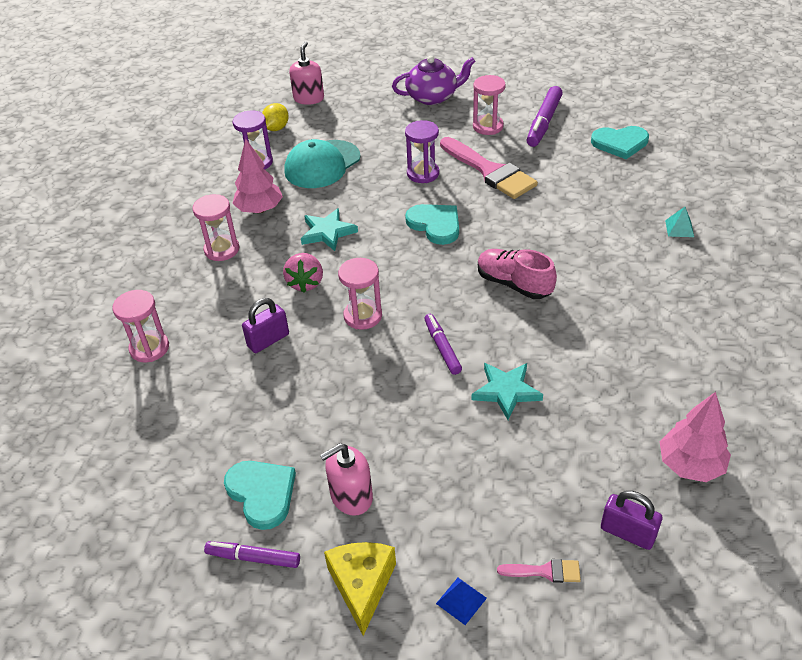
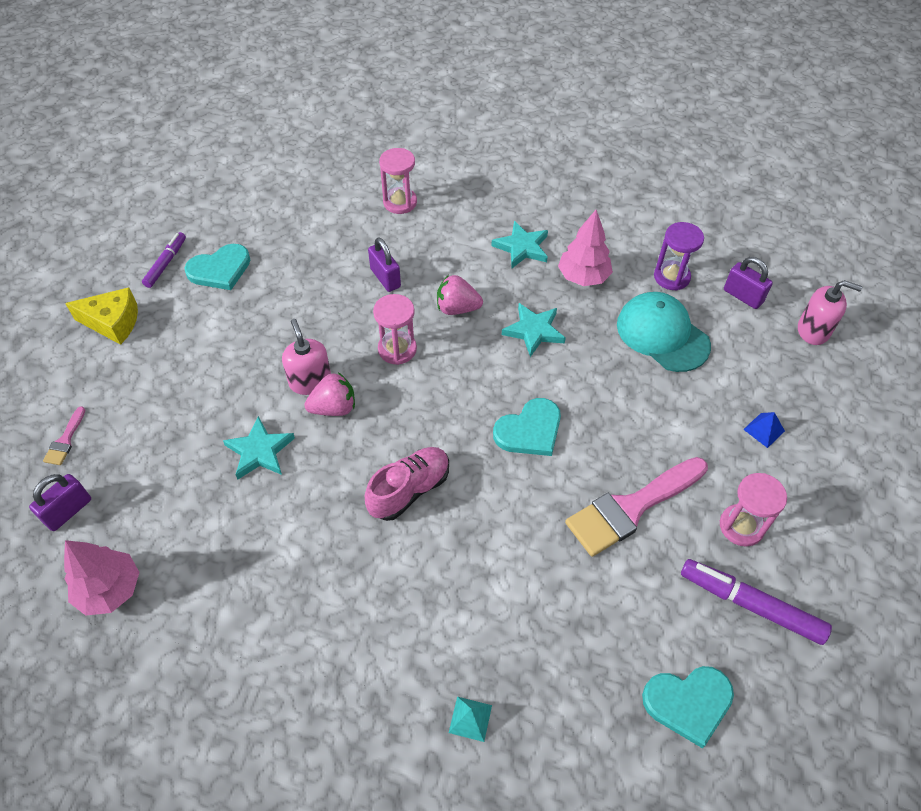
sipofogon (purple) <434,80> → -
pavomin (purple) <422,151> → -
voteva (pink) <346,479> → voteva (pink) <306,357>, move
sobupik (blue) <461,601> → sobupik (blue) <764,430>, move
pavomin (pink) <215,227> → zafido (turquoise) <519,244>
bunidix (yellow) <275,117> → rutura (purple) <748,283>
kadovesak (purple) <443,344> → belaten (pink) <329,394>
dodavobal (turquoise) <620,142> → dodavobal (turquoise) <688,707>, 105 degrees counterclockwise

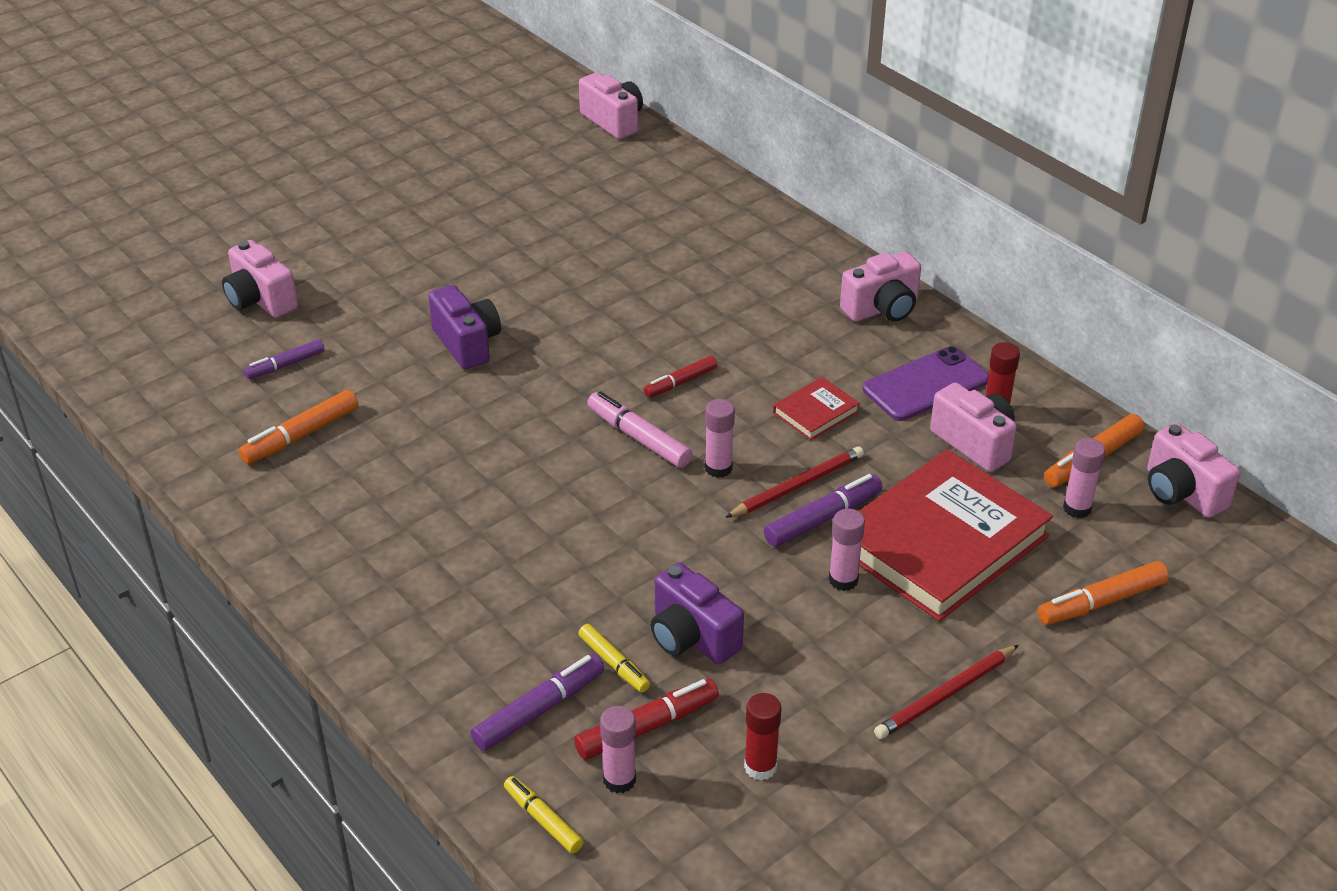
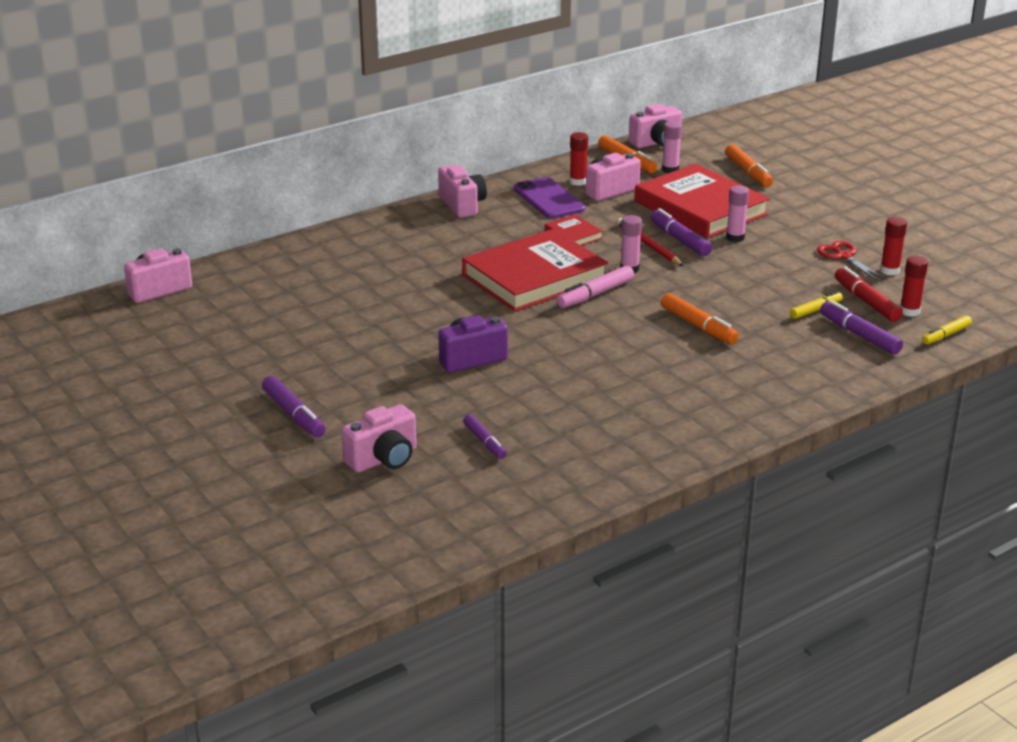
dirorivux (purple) <697,613> → -
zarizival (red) <946,692> → -
- → kadovesak (purple) <294,406>
- → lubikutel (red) <851,261>
kadovesak (orange) <298,427> → kadovesak (orange) <700,318>, move
kadovesak (red) <680,376> → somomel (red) <535,270>
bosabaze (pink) <618,749> → bosabaze (red) <914,286>

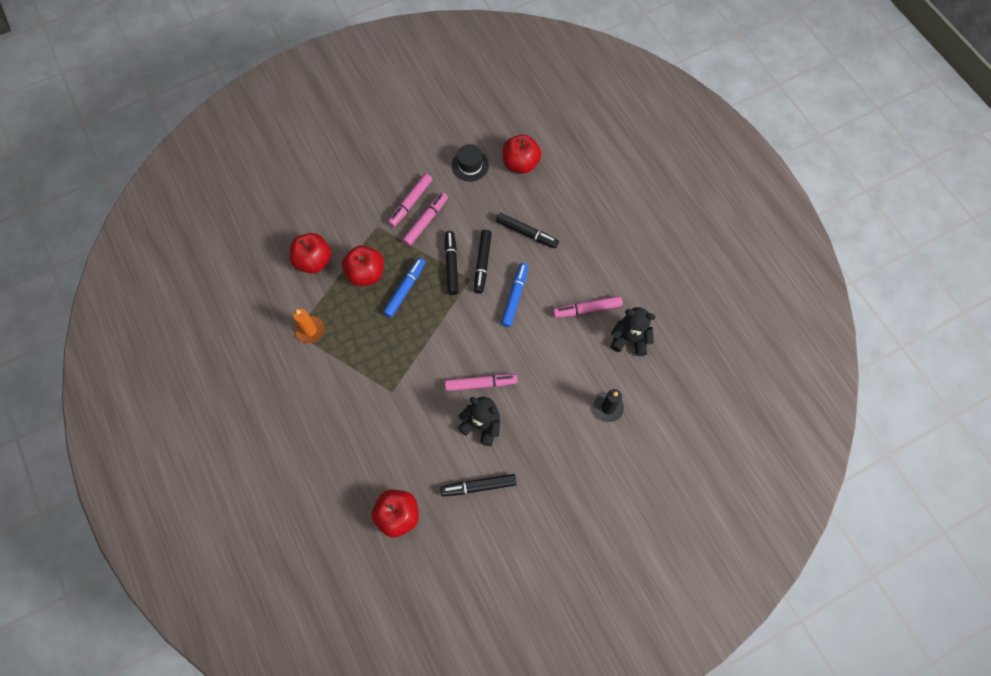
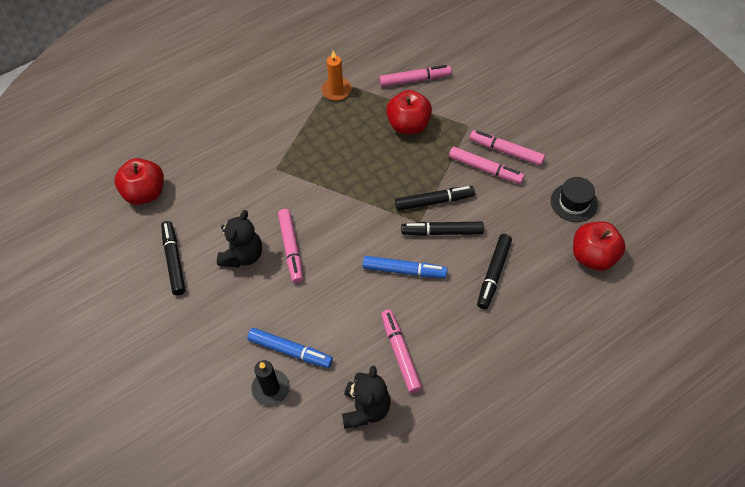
kadovesak (blue) <404,288> → kadovesak (blue) <290,348>, move
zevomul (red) <310,253> → kadovesak (pink) <415,76>

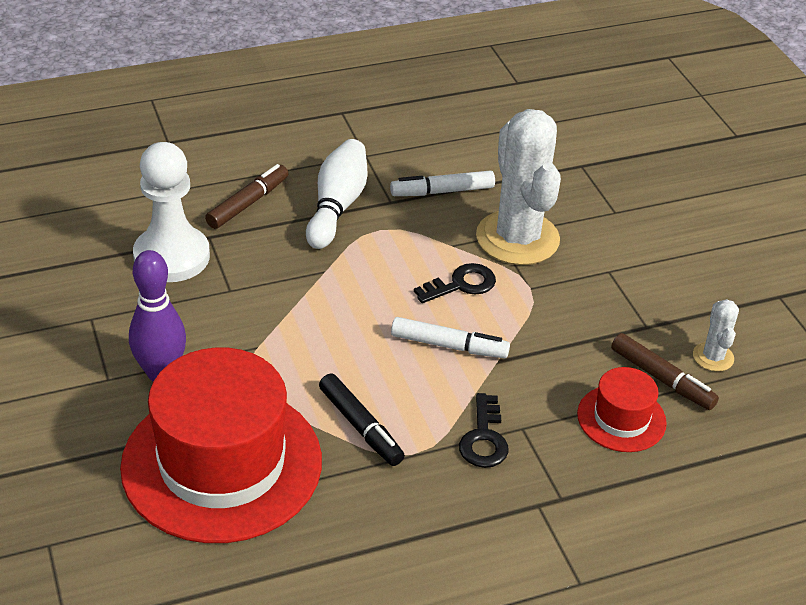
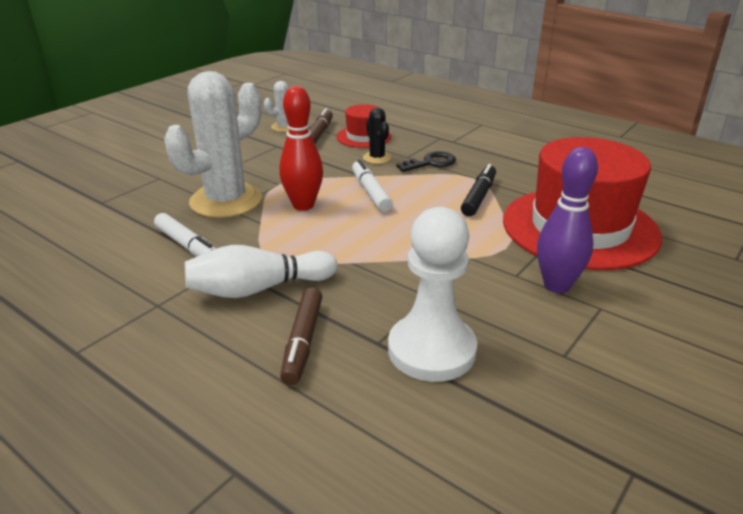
- → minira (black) <377,136>
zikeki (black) <455,283> → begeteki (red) <301,148>
kadovesak (brown) <246,196> → kadovesak (brown) <301,336>, 90 degrees counterclockwise

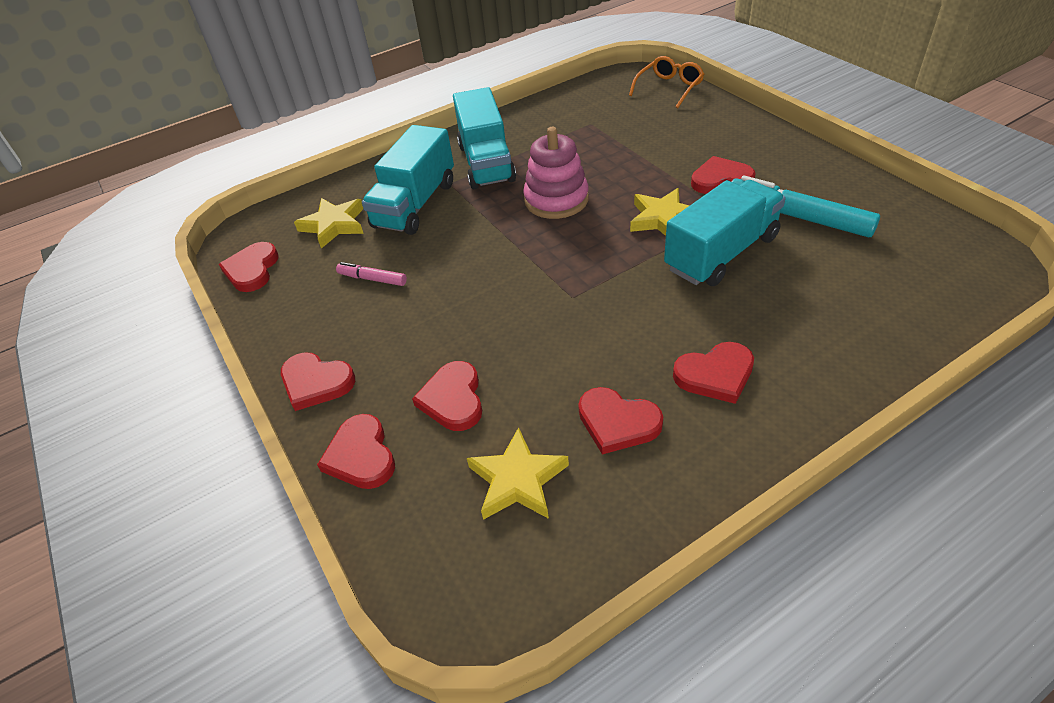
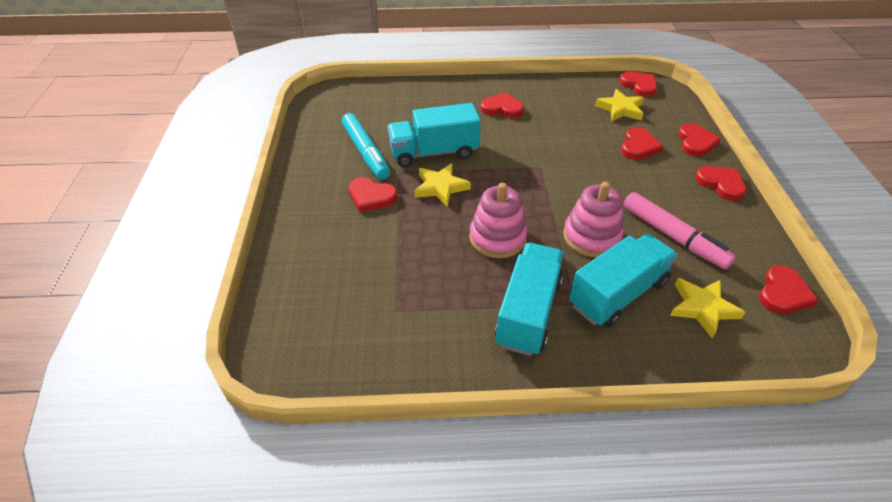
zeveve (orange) <666,82> → -
- → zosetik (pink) <593,219>
dodavobal (red) <620,420> → dodavobal (red) <638,84>, move
kadovesak (pink) <371,274> → kadovesak (pink) <679,230>, x1.95

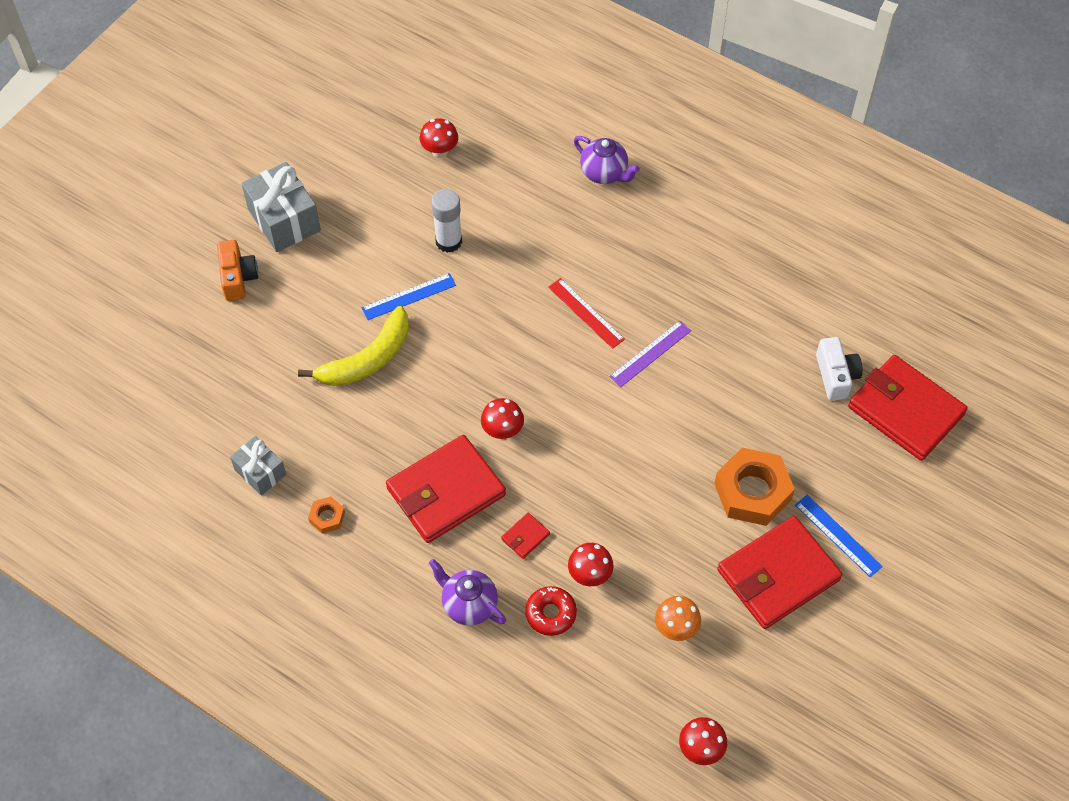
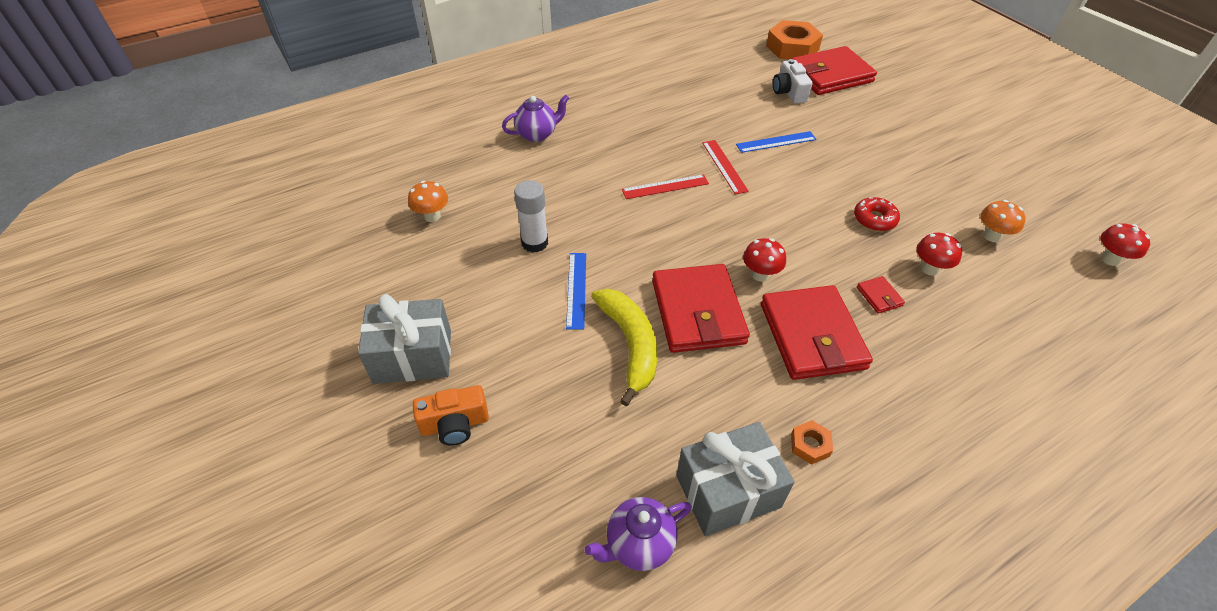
sipofogon (purple) <467,592> → sipofogon (purple) <638,534>, move
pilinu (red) <551,611> → pilinu (red) <877,214>, move
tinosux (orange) <754,487> → tinosux (orange) <794,40>, move
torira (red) <780,572> → torira (red) <701,308>, move
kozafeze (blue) <839,536> → kozafeze (blue) <776,142>, move
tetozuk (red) <439,138> → tetozuk (orange) <428,201>
kozafeze (purple) <650,353> → kozafeze (red) <725,167>
dirorivux (orange) <237,270> → dirorivux (orange) <451,415>, 150 degrees clockwise
dirorivux (white) <839,369> → dirorivux (white) <793,81>, 120 degrees counterclockwise
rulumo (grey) <258,466> → rulumo (grey) <735,479>, x1.66

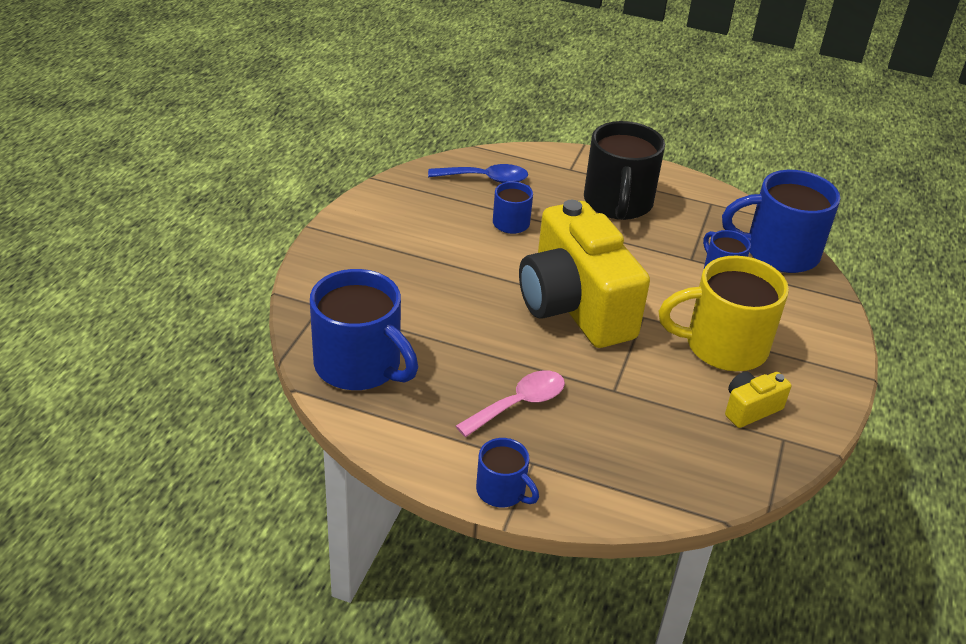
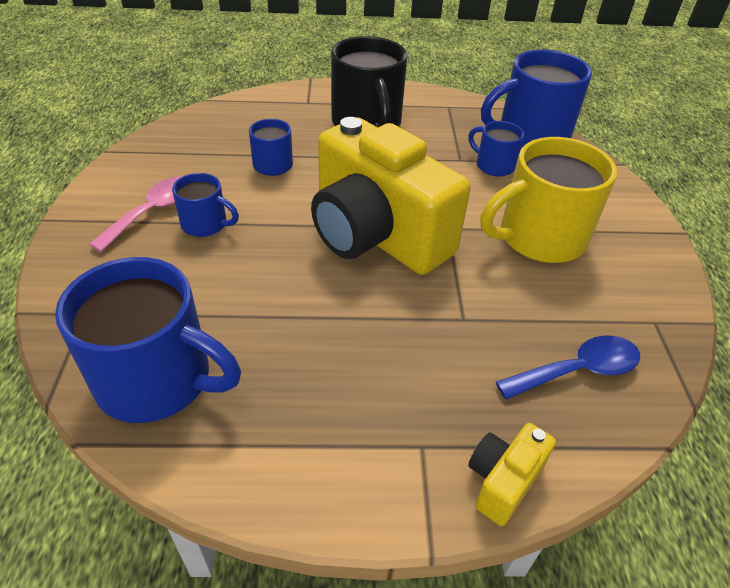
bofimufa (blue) <478,173> → bofimufa (blue) <568,367>, move
bofimufa (pink) <510,403> → bofimufa (pink) <136,214>, move
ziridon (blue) <507,472> → ziridon (blue) <205,205>, move
dirorivux (yellow) <758,399> → dirorivux (yellow) <512,474>, move

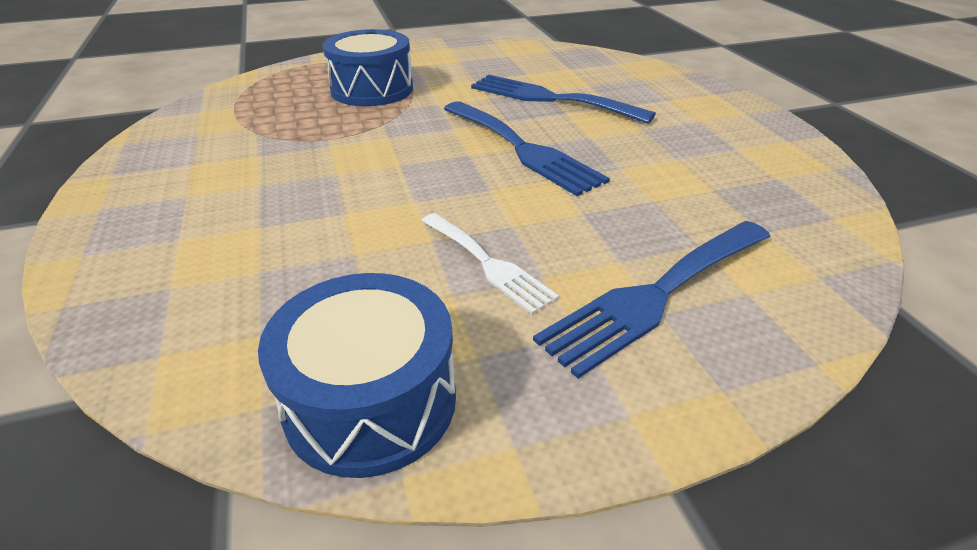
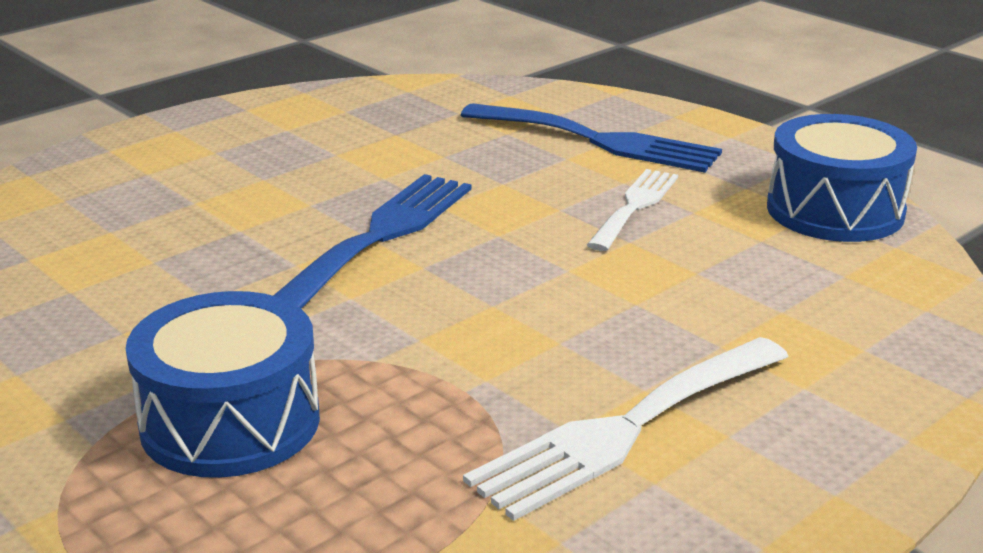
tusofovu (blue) <563,99> → -
- → tusofovu (white) <626,429>

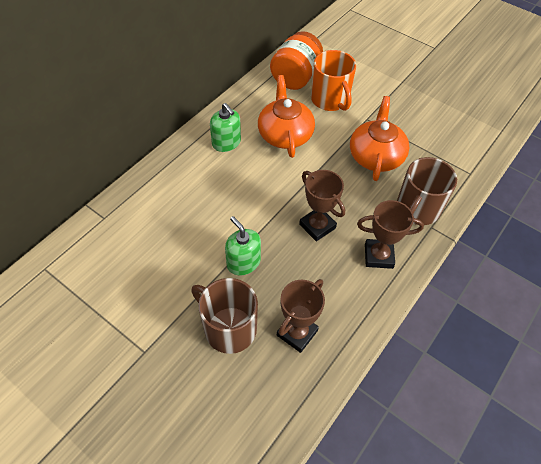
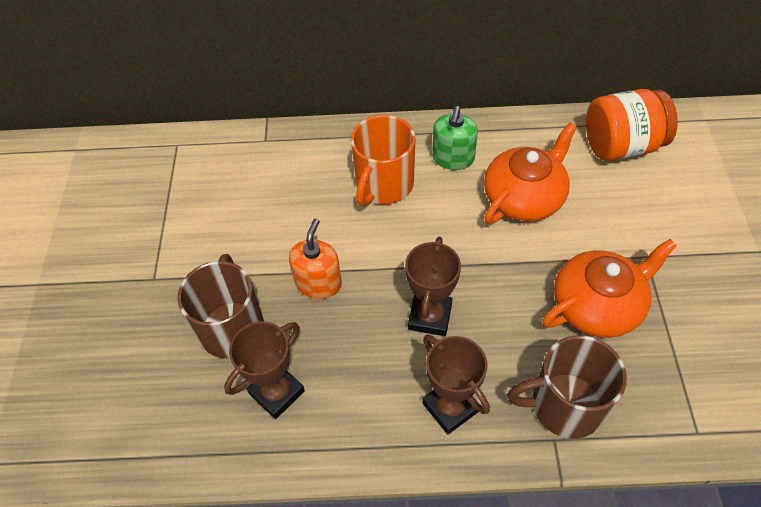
ziridon (orange) <333,80> → ziridon (orange) <383,160>, move
voteva (green) <243,245> → voteva (orange) <315,259>
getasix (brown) <301,316> → getasix (brown) <264,370>, 45 degrees counterclockwise

